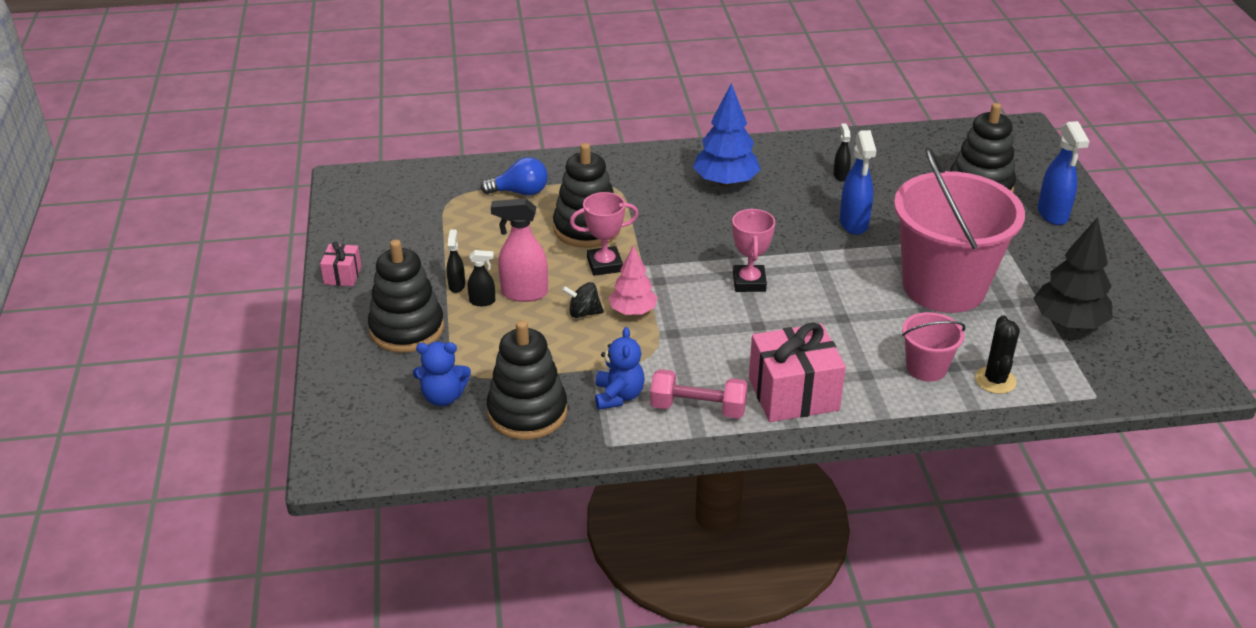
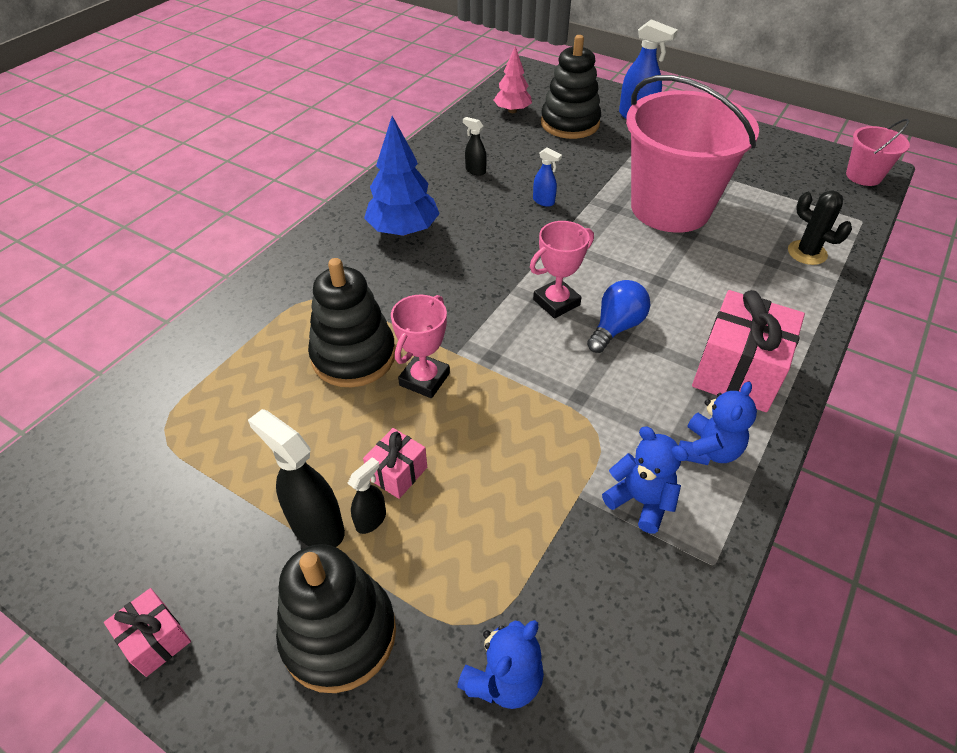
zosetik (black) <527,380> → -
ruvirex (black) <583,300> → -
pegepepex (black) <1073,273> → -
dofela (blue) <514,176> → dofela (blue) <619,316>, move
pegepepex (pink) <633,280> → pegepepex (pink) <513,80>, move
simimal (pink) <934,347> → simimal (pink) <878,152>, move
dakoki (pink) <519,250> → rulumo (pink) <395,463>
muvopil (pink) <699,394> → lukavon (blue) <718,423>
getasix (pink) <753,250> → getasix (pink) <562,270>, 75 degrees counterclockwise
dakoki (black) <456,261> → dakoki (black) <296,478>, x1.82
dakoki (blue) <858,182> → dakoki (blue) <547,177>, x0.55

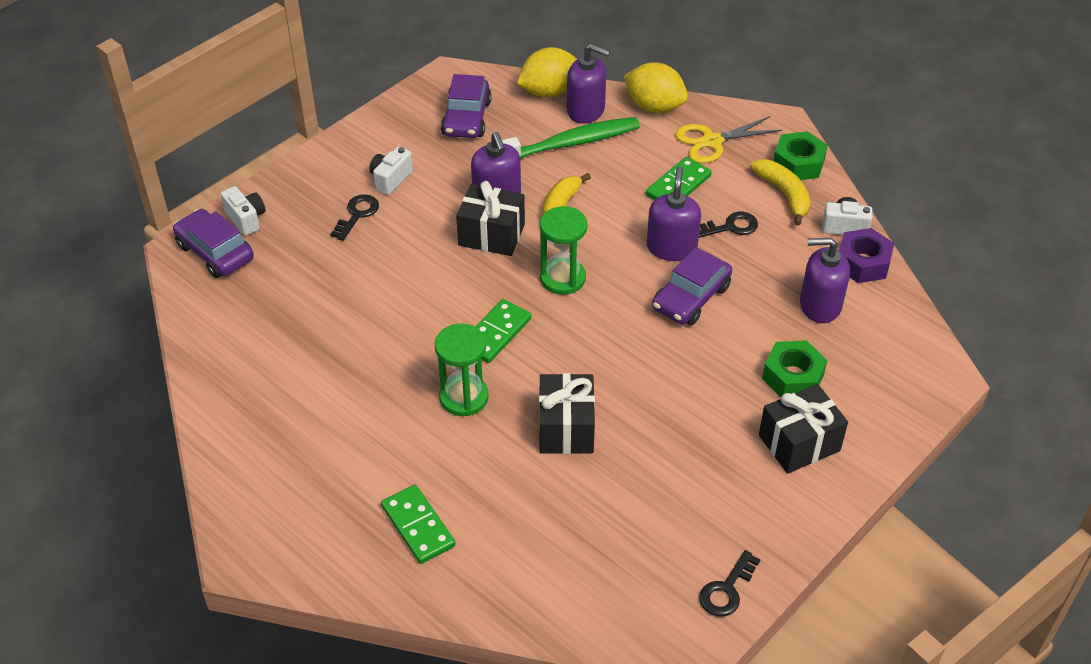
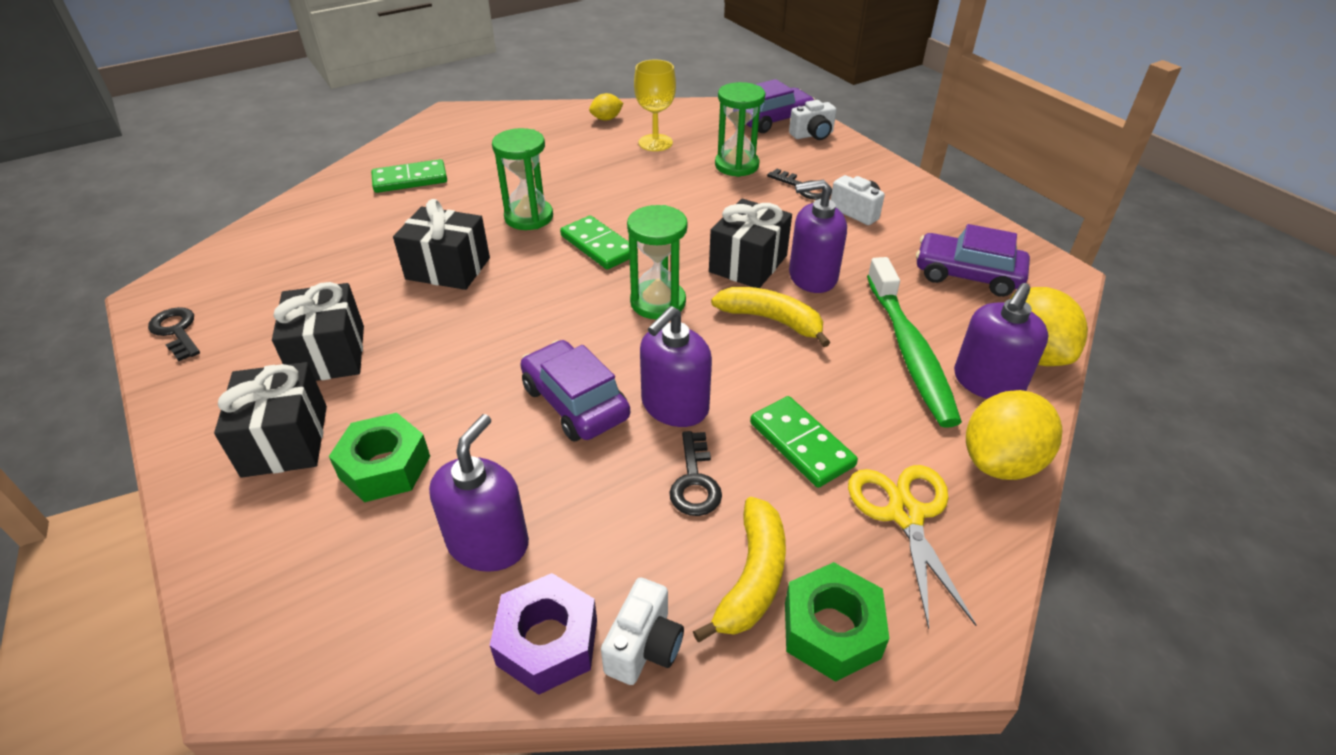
- → rulumo (black) <318,331>
- → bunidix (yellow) <606,106>
- → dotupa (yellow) <655,105>
- → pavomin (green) <740,129>
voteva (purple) <674,214> → voteva (purple) <676,366>, 105 degrees clockwise
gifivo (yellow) <780,192> → gifivo (yellow) <739,569>, 60 degrees counterclockwise

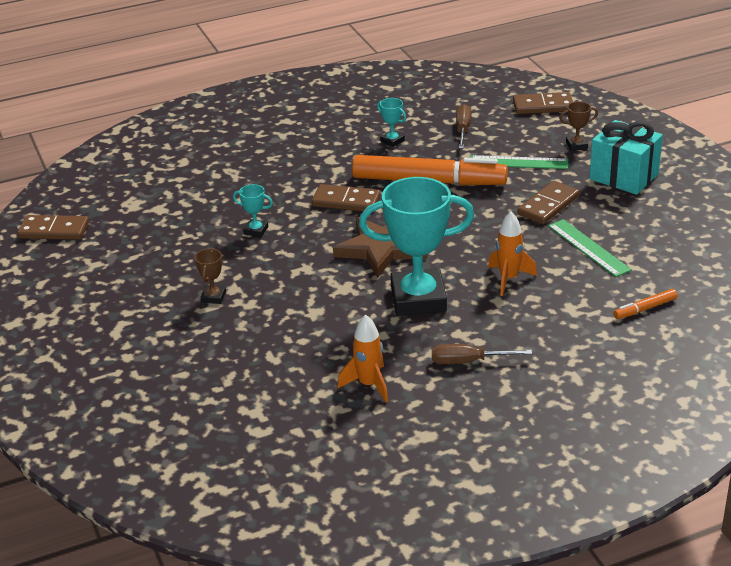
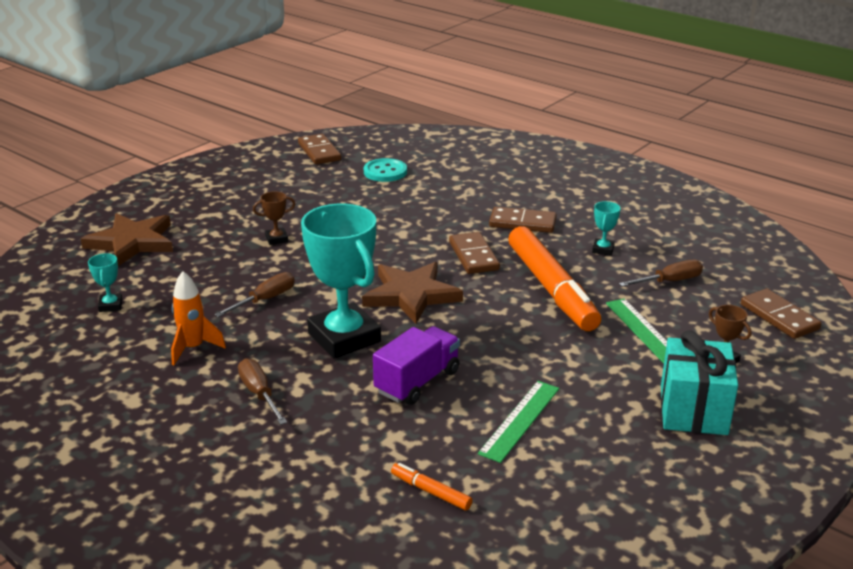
- → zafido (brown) <127,239>
- → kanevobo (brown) <254,294>
- → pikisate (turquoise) <385,170>
getasix (turquoise) <253,210> → getasix (turquoise) <105,282>, move
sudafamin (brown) <548,202> → sudafamin (brown) <523,220>, move
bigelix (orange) <512,254> → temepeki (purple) <416,365>

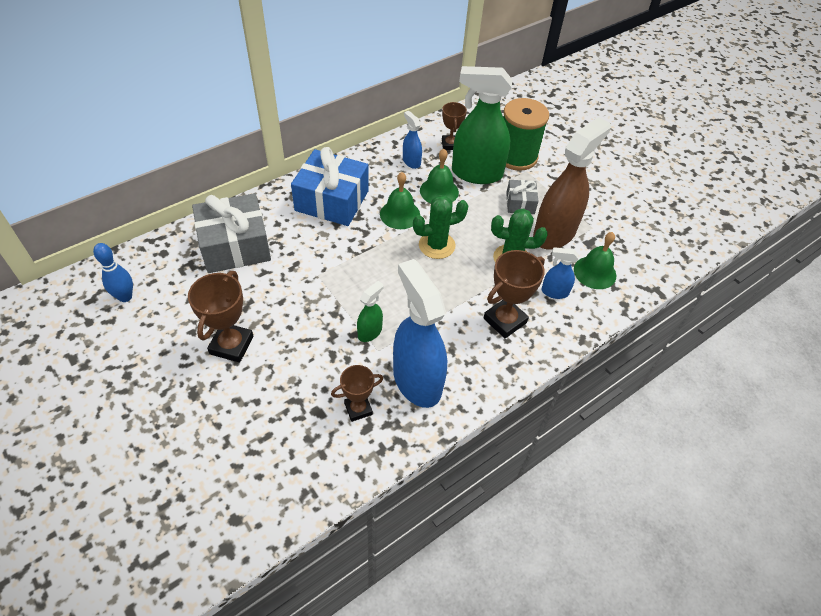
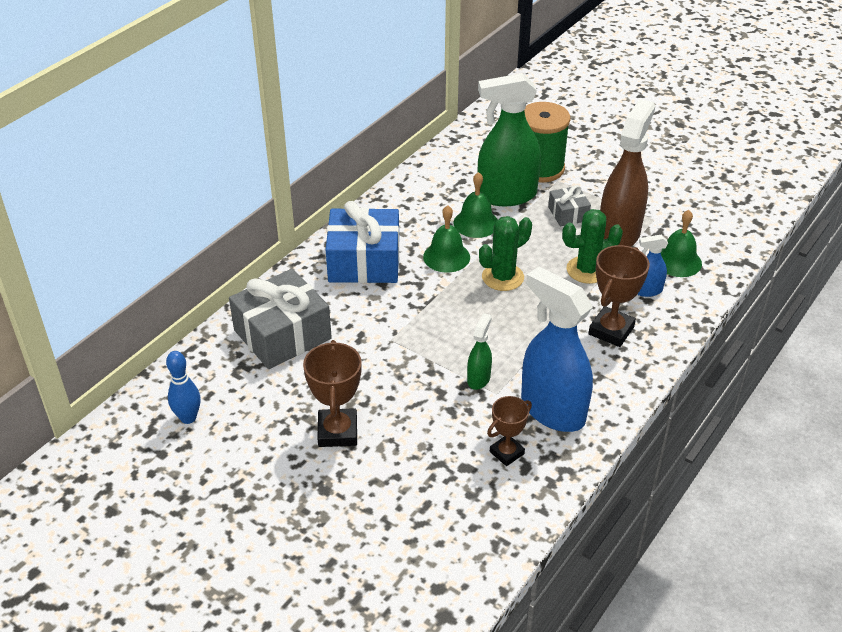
dakoki (blue) <412,140> → -
getasix (brown) <454,126> → -

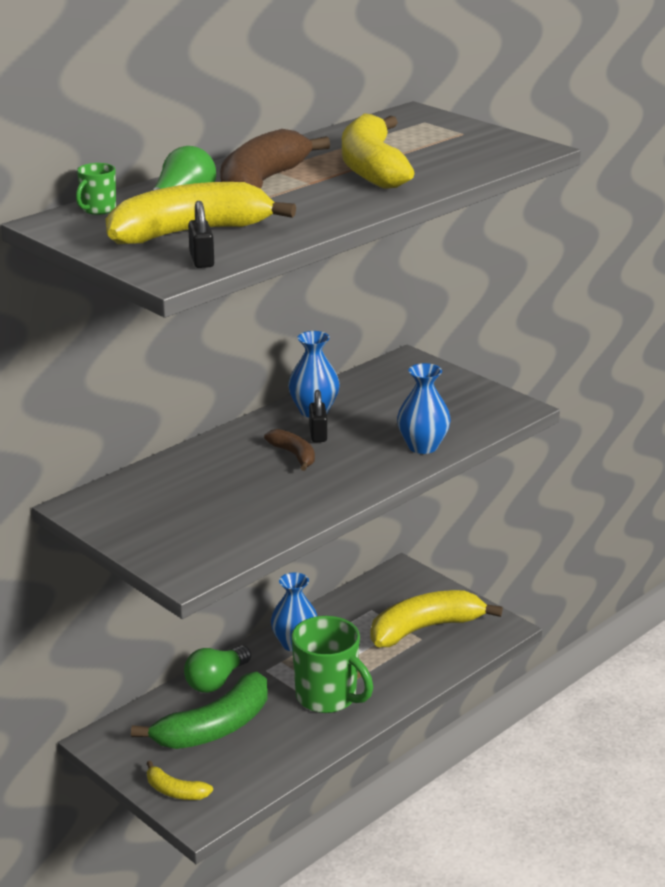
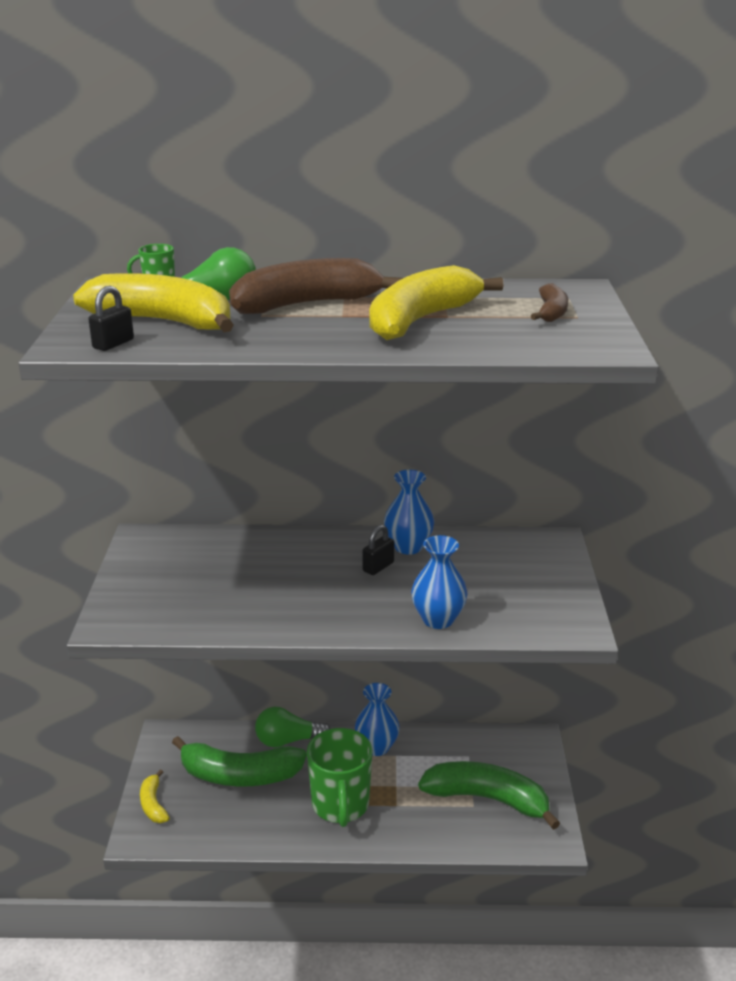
gifivo (brown) <289,450> → gifivo (brown) <549,302>, move
gifivo (yellow) <436,618> → gifivo (green) <489,795>

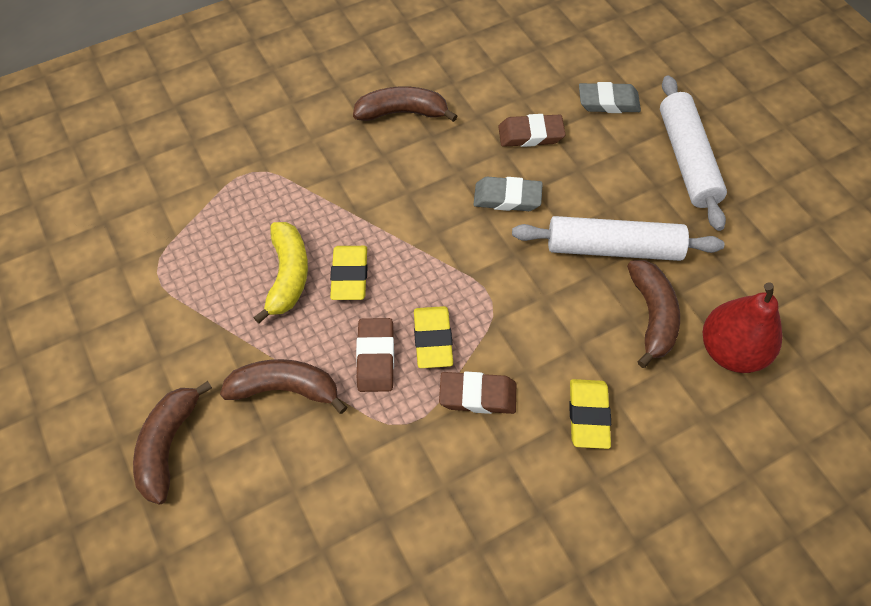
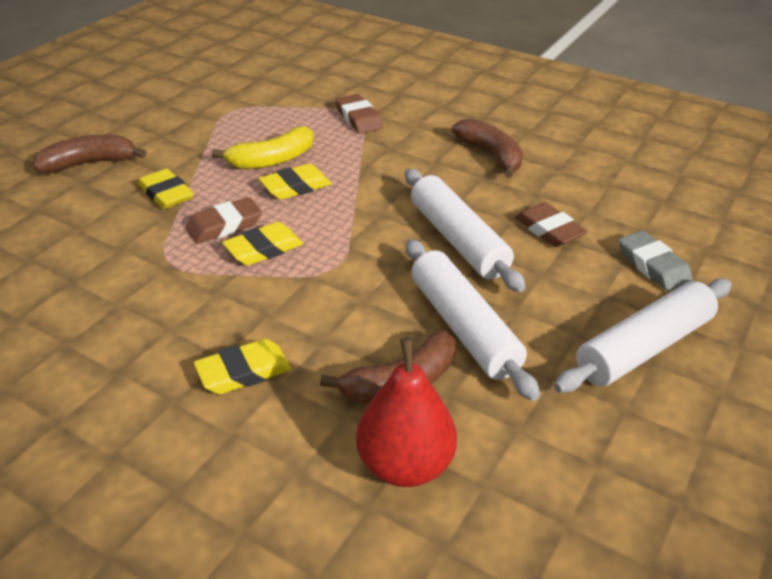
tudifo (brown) <477,392> → tudifo (brown) <359,114>, move
gifivo (brown) <283,386> → tudifo (yellow) <166,189>
tudifo (grey) <508,194> → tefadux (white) <465,230>

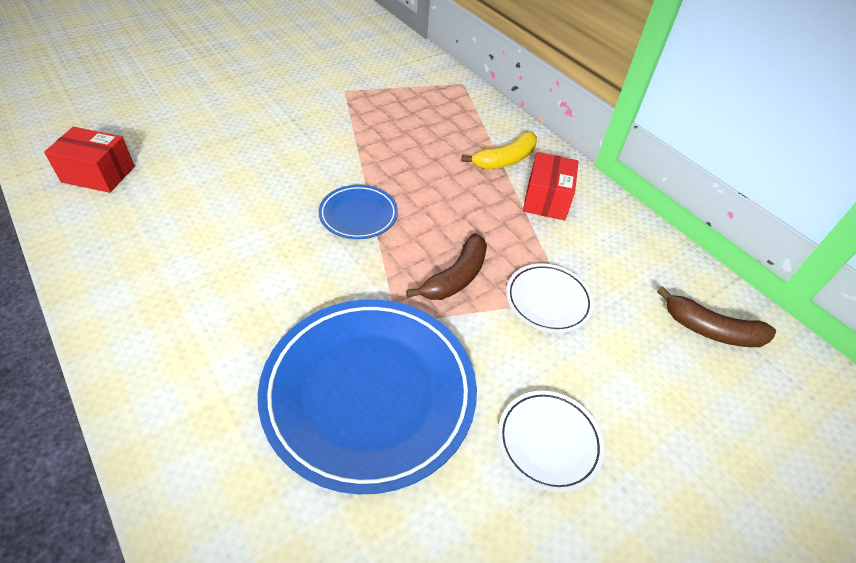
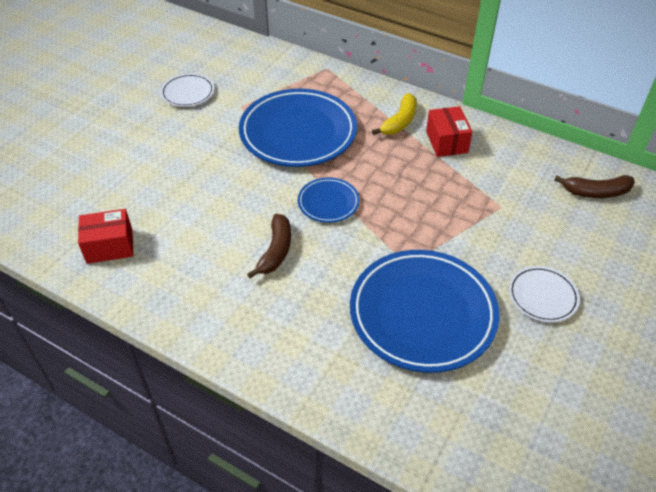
- → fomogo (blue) <298,128>
gifivo (brown) <446,266> → gifivo (brown) <269,246>, move
fomogo (white) <550,298> → fomogo (white) <187,90>, move

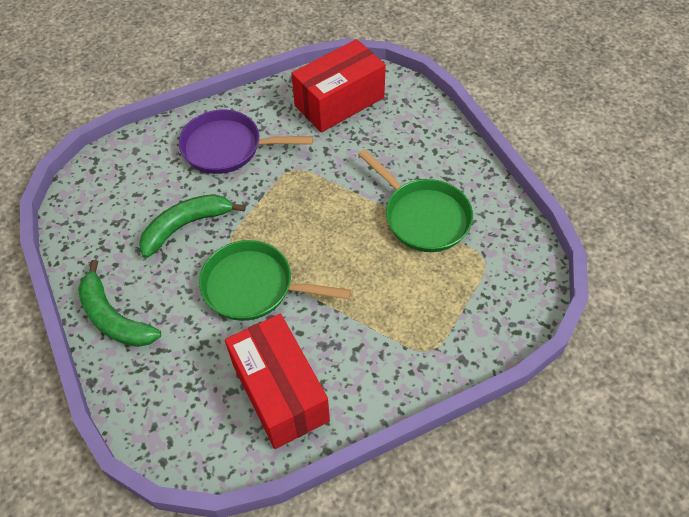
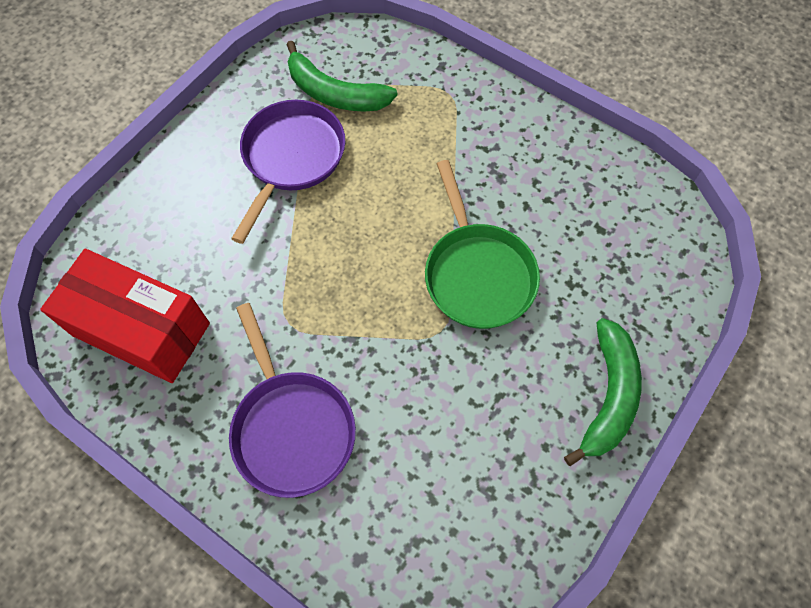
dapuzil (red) <277,381> → -
gifivo (green) <192,226> → gifivo (green) <341,76>, move
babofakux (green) <415,200> → babofakux (purple) <288,172>

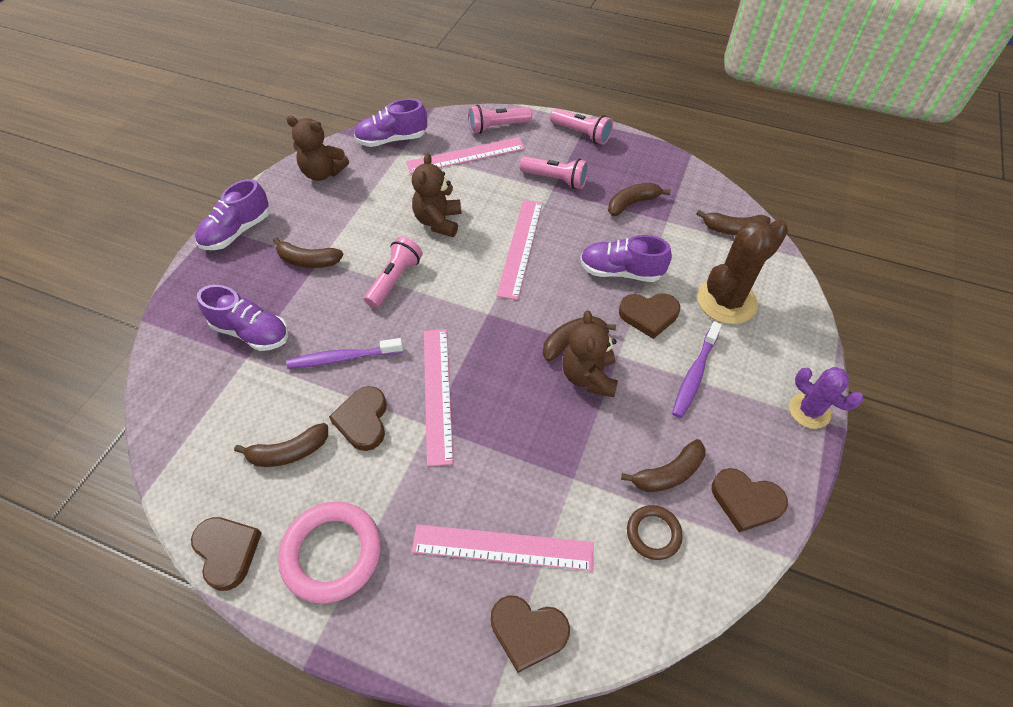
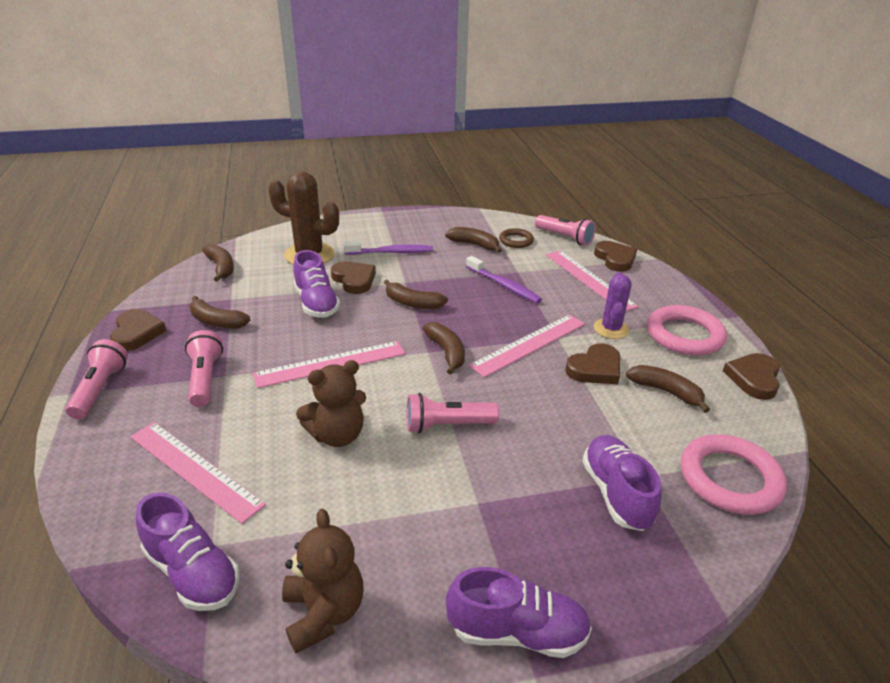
lukavon (brown) <590,353> → -
- → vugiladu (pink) <734,474>
gifivo (brown) <308,253> → gifivo (brown) <443,348>, move
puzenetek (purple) <345,353> → puzenetek (purple) <504,279>, move
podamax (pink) <500,119> → podamax (pink) <565,230>, move
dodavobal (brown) <750,500> → dodavobal (brown) <138,330>, move
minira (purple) <826,398> → minira (purple) <613,305>, move

